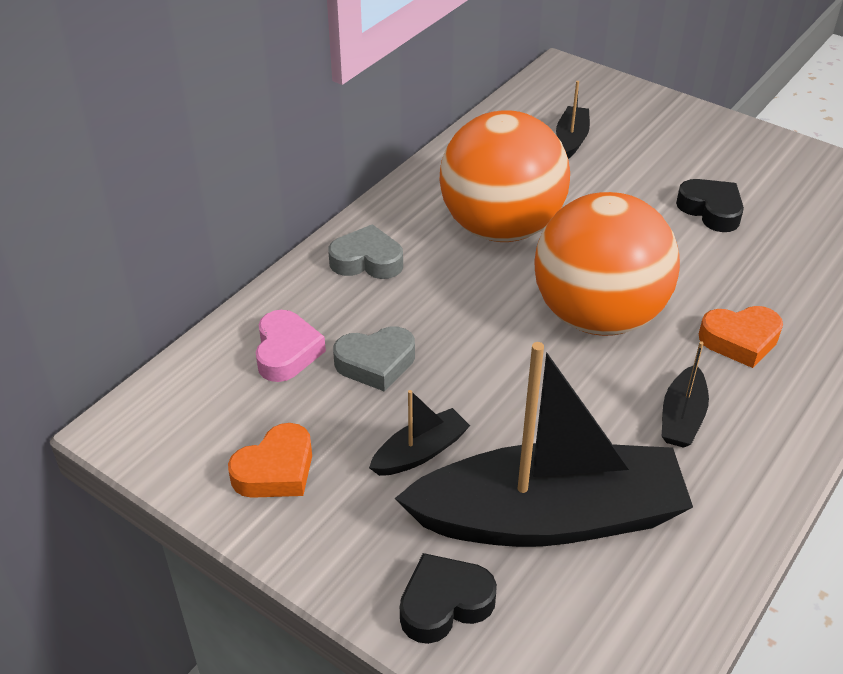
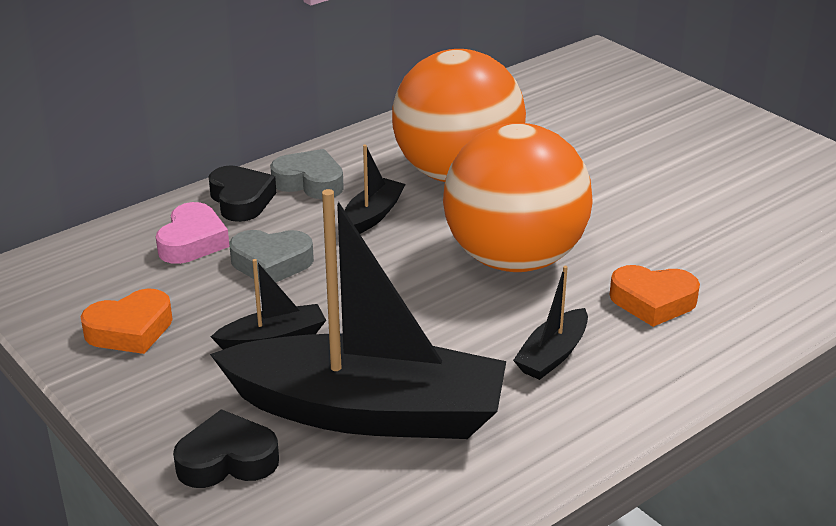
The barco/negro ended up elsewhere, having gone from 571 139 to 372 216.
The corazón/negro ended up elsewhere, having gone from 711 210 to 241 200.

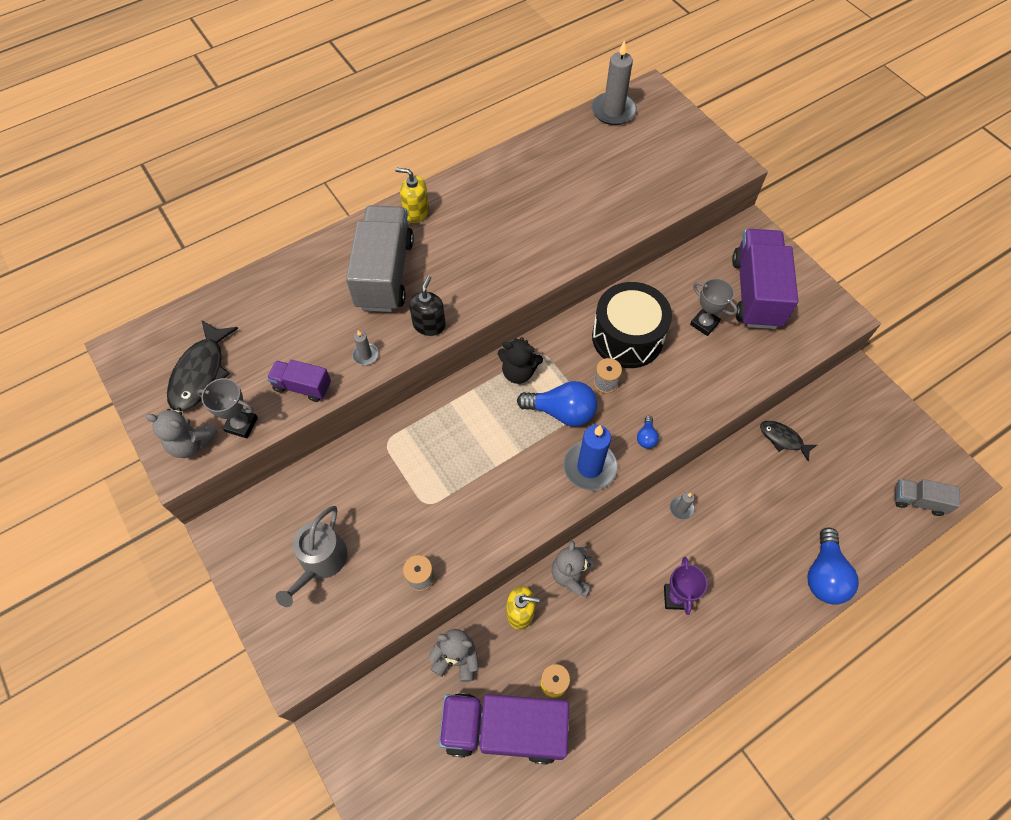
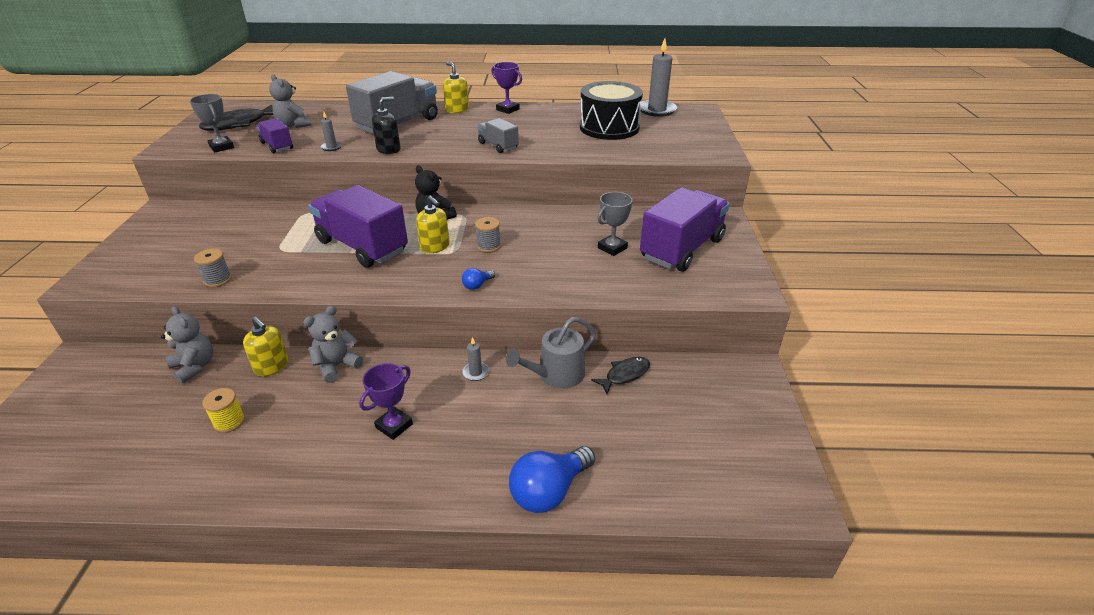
The trofeo/gris at 704 323 ended up facing another way, 60 degrees clockwise from before.
The tambor/negro ended up elsewhere, having gone from 627 337 to 609 128.
Where the bombilla/azul stood at 561 412, the dispensador de jabón/amarillo came to stand at 435 247.
The osito/gris ended up elsewhere, having gone from 191 443 to 294 125.
The pez/negro at 783 439 ended up facing another way, 75 degrees clockwise from before.
The second view lost the vela/azul at 589 467.
The camión/gris ended up elsewhere, having gone from 918 501 to 498 146.
The regadera/gris ended up elsewhere, having gone from 321 561 to 556 375.
The camión/morado ended up elsewhere, having gone from 504 729 to 362 246.
The second view gained the trofeo/morado at 507 109.

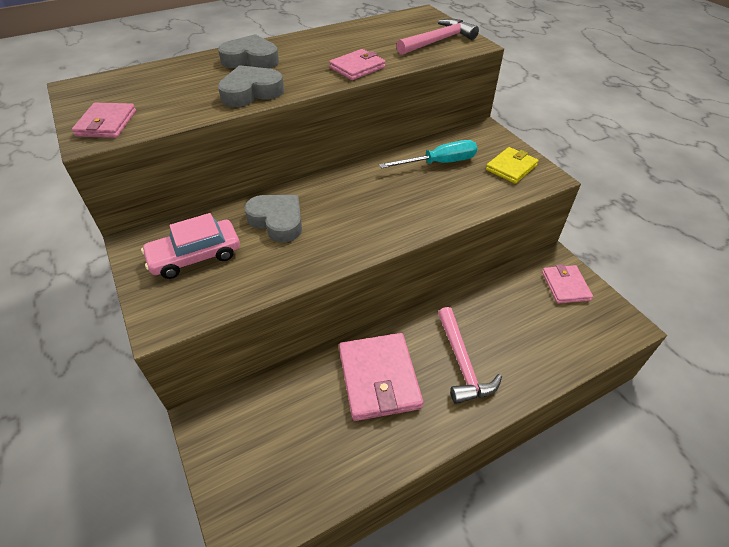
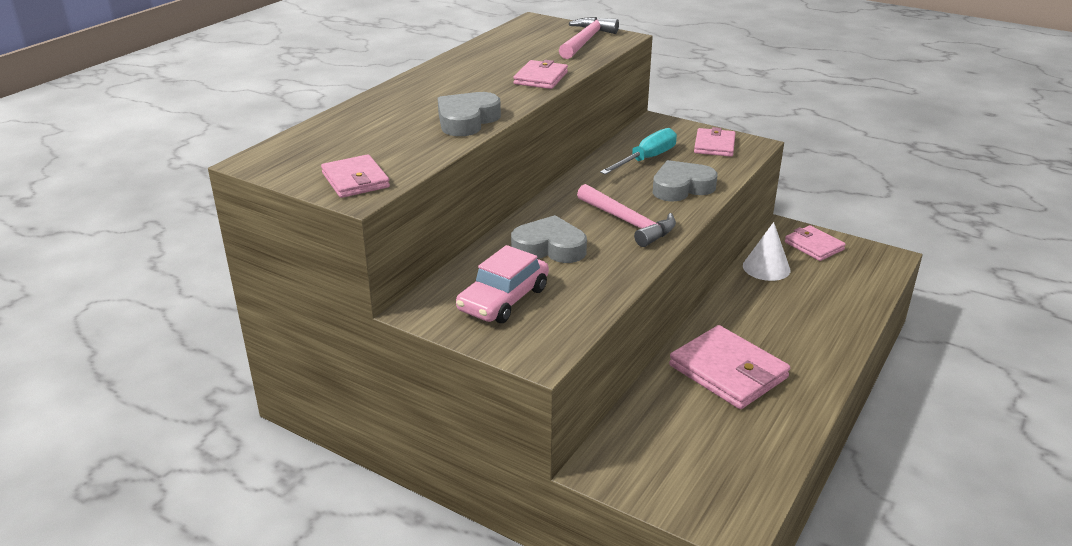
The corazón/gris ended up elsewhere, having gone from 251 59 to 681 187.
What was the cartera/amarillo at 511 167 turned into the cartera/rosa at 714 145.
The martillo/rosa ended up elsewhere, having gone from 462 363 to 628 223.
The second view gained the cono/blanco at 766 267.

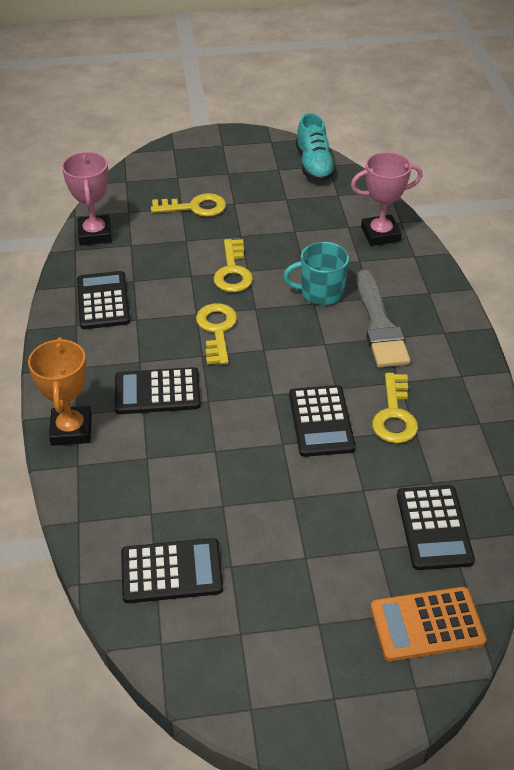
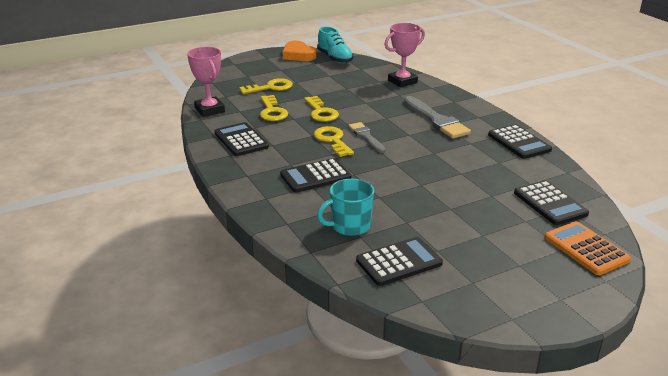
The taza/turquesa ended up elsewhere, having gone from 321 292 to 350 226.
The second view lost the trofeo/naranja at 71 430.
The llave/amarillo ended up elsewhere, having gone from 394 415 to 272 111.
The calculadora/negro ended up elsewhere, having gone from 321 421 to 519 142.
The calculadora/naranja at 427 624 ended up facing another way, 90 degrees clockwise from before.
The second view gained the corazón/naranja at 298 55.
The second view gained the pincel/gris at 366 137.

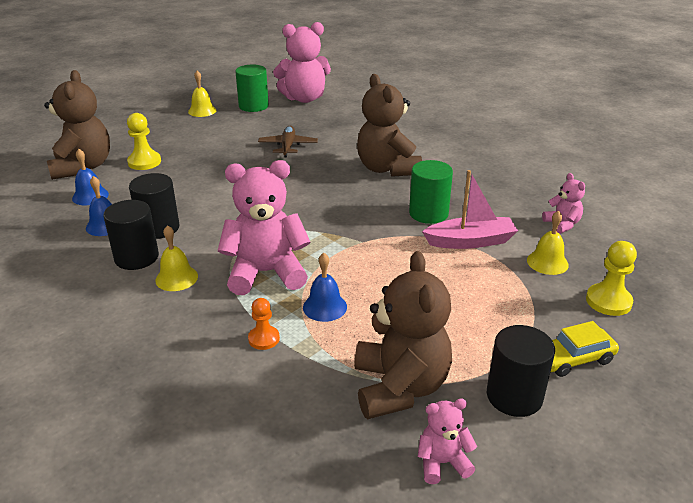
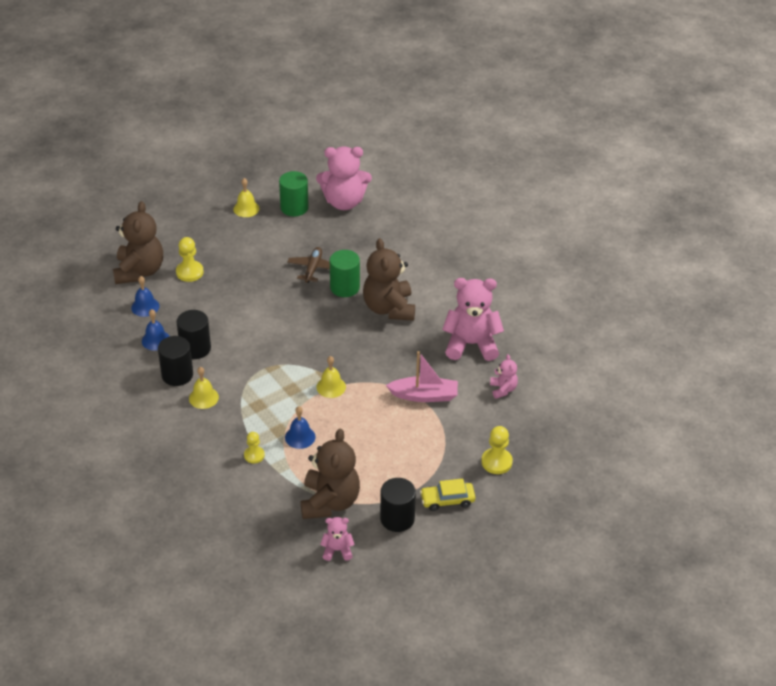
The osito/rosa ended up elsewhere, having gone from 266 273 to 471 344.
The cilindro/verde ended up elsewhere, having gone from 428 213 to 345 287.
The campana/amarillo ended up elsewhere, having gone from 547 262 to 331 387.
What was the peón/naranja at 264 339 turned into the peón/amarillo at 254 455.

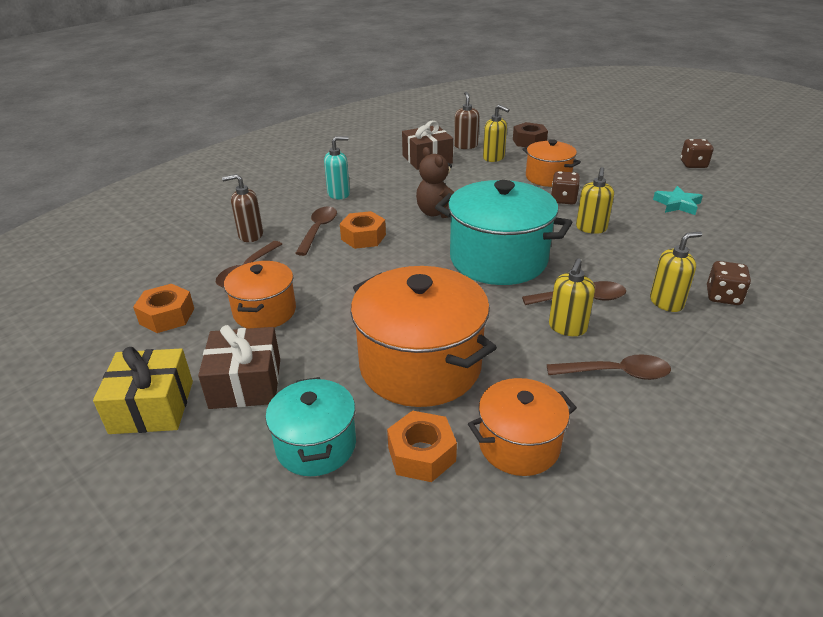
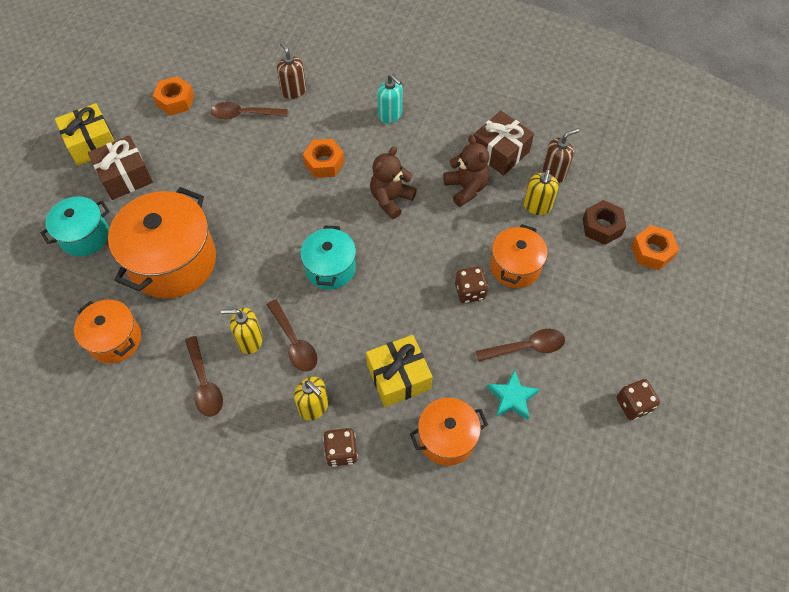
The second view lost the dispensador de jabón/amarillo at 591 228.
The size of the olla/turquesa at 498 259 changed by a factor of 0.58.
The cuchara/marrón ended up elsewhere, having gone from 318 230 to 526 347.
The olla/naranja ended up elsewhere, having gone from 265 312 to 447 438.
The tuerca/naranja ended up elsewhere, having gone from 421 454 to 652 252.
The second view gained the osito/marrón at 466 188.
The second view gained the regalo/amarillo at 398 377.

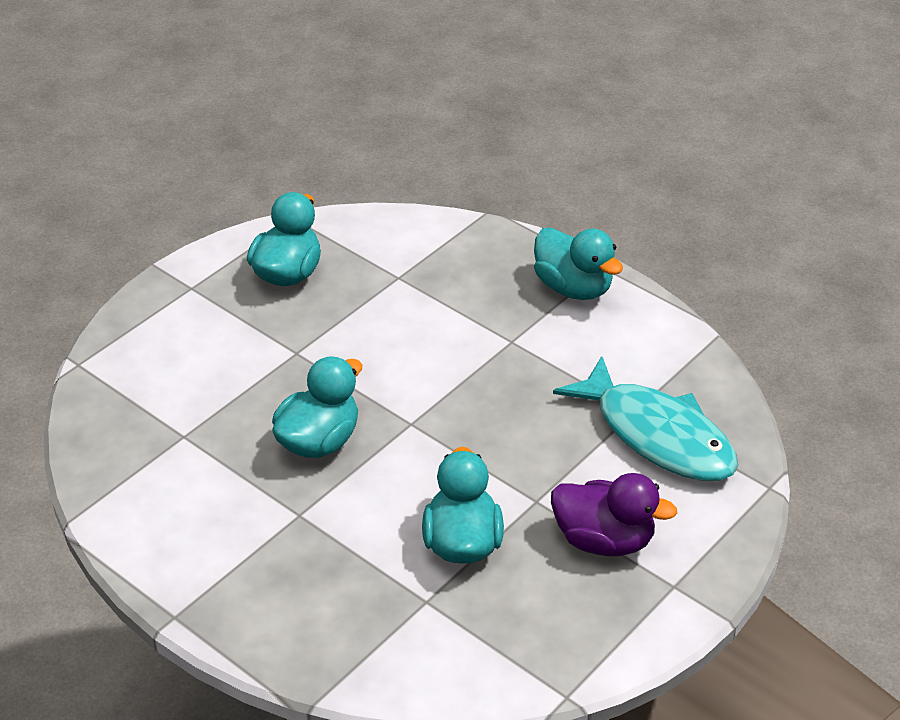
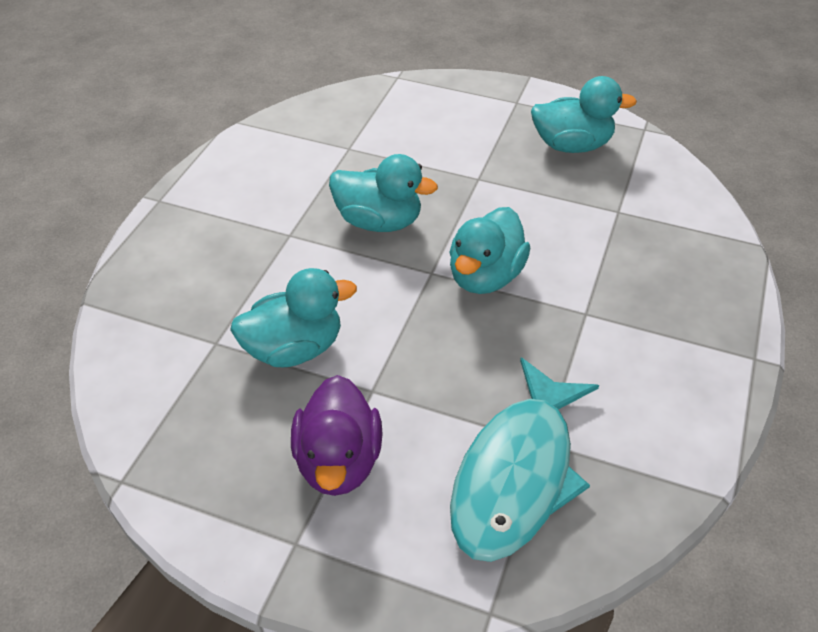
The pato/turquesa ended up elsewhere, having gone from 573 288 to 485 276.

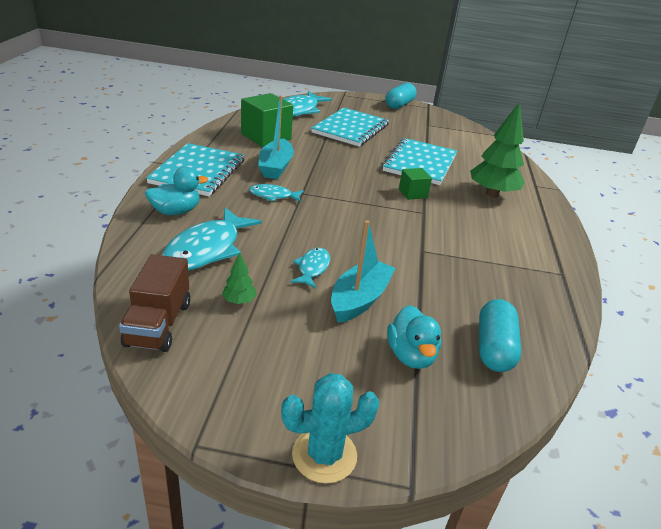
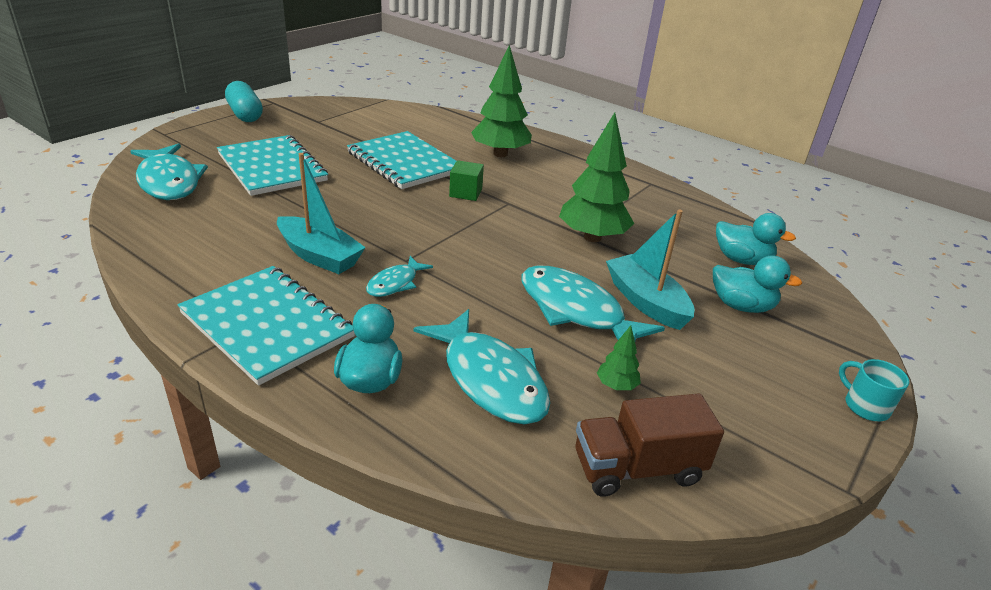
The second view lost the cubo/verde at 266 136.
The size of the pez/turquesa at 312 268 changed by a factor of 1.90.
The camión/marrón at 158 324 ended up facing another way, 135 degrees clockwise from before.
Where the cápsula/turquesa stood at 494 348, the pato/turquesa came to stand at 741 260.
Where the cactus/turquesa stood at 324 455, the taza/turquesa came to stand at 865 406.
The second view gained the árbol/verde at 592 237.

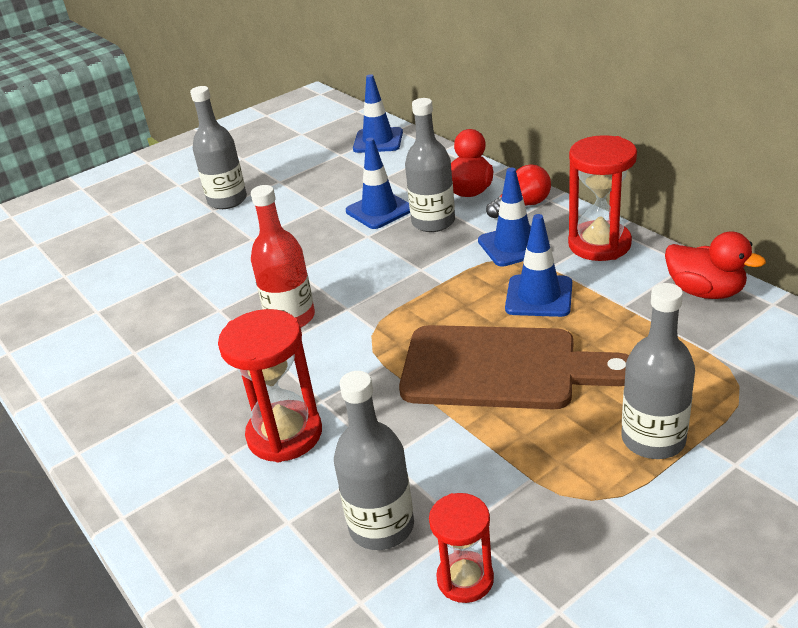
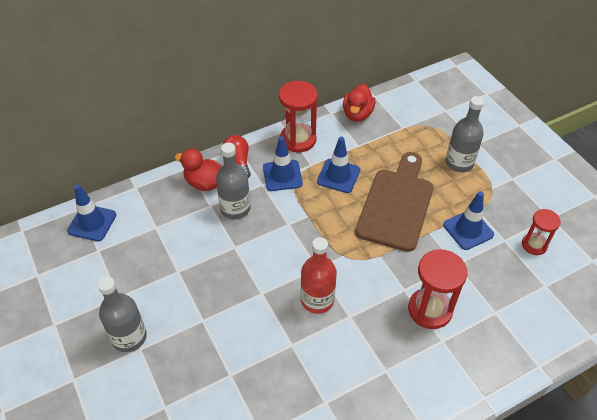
The cono de tráfico/azul ended up elsewhere, having gone from 379 210 to 468 230.
The pato/rojo at 705 291 ended up facing another way, 150 degrees clockwise from before.
The second view lost the botella/gris at 381 526.

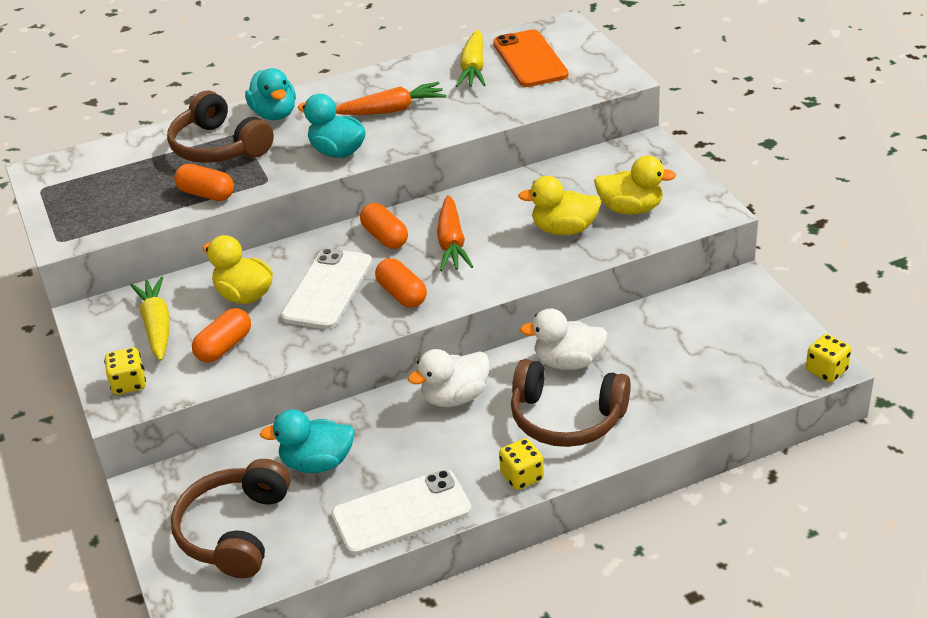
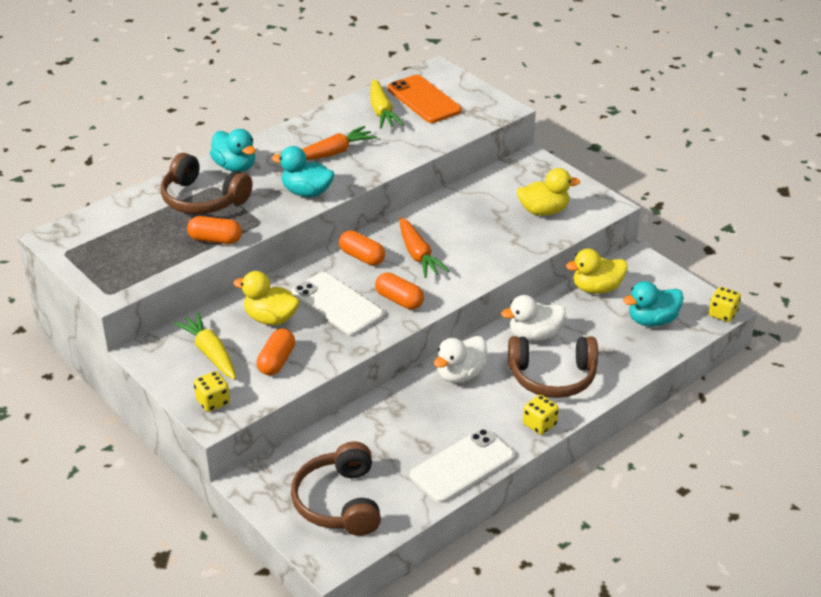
The pato/amarillo ended up elsewhere, having gone from 564 229 to 596 288.
The móvil/blanco at 327 289 ended up facing another way, 45 degrees counterclockwise from before.
The pato/turquesa ended up elsewhere, having gone from 317 463 to 652 320.

